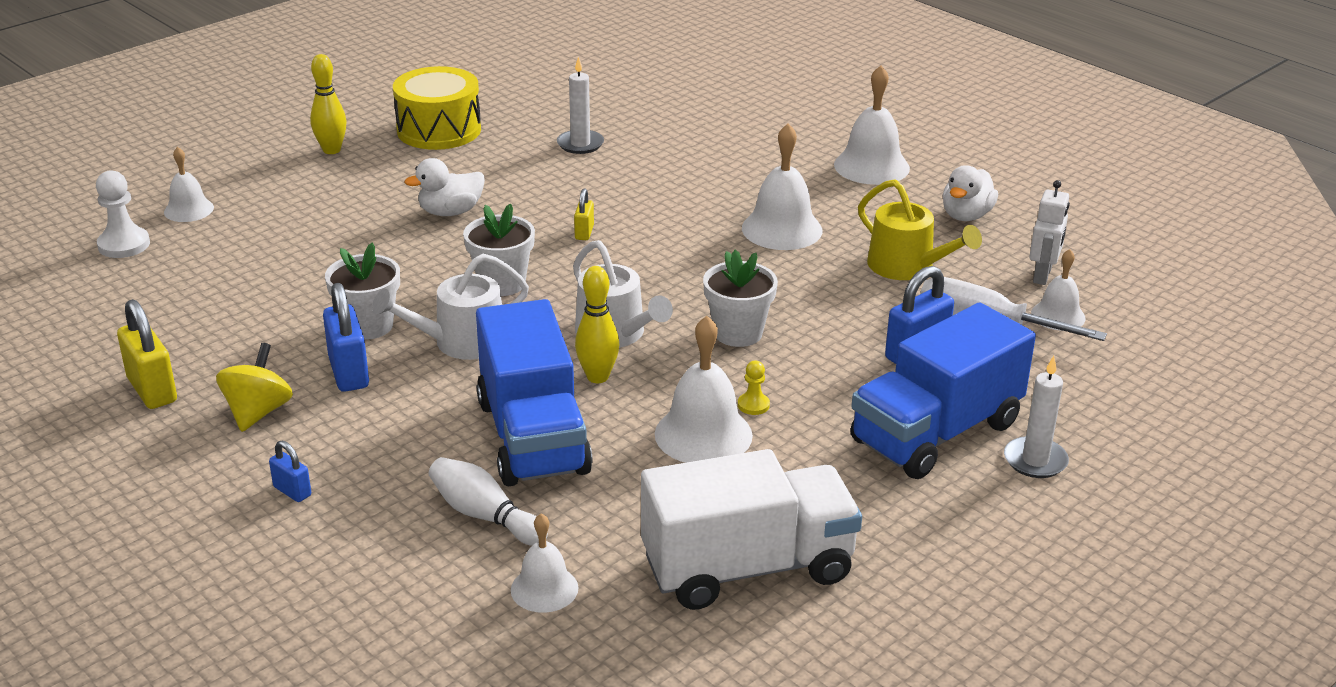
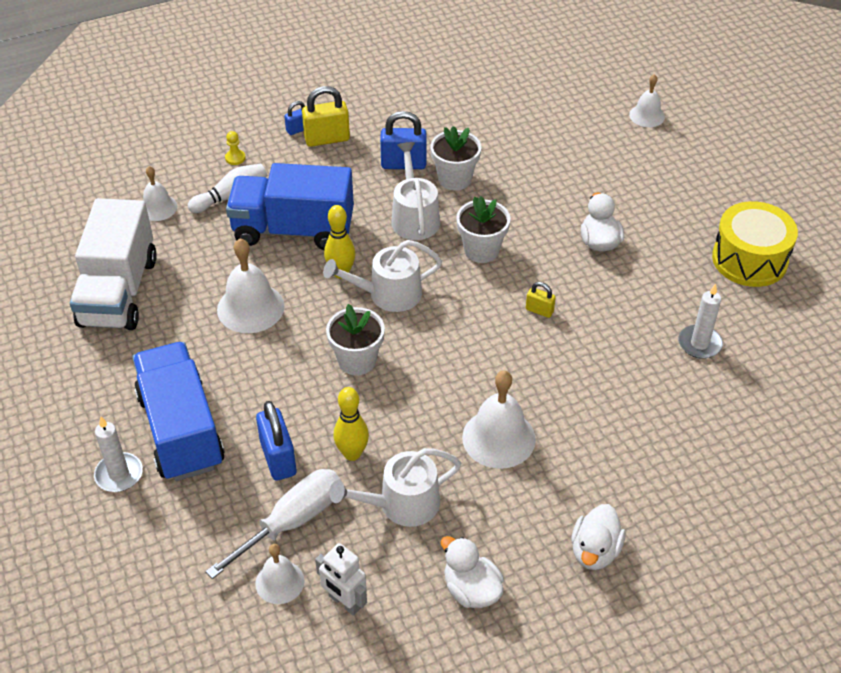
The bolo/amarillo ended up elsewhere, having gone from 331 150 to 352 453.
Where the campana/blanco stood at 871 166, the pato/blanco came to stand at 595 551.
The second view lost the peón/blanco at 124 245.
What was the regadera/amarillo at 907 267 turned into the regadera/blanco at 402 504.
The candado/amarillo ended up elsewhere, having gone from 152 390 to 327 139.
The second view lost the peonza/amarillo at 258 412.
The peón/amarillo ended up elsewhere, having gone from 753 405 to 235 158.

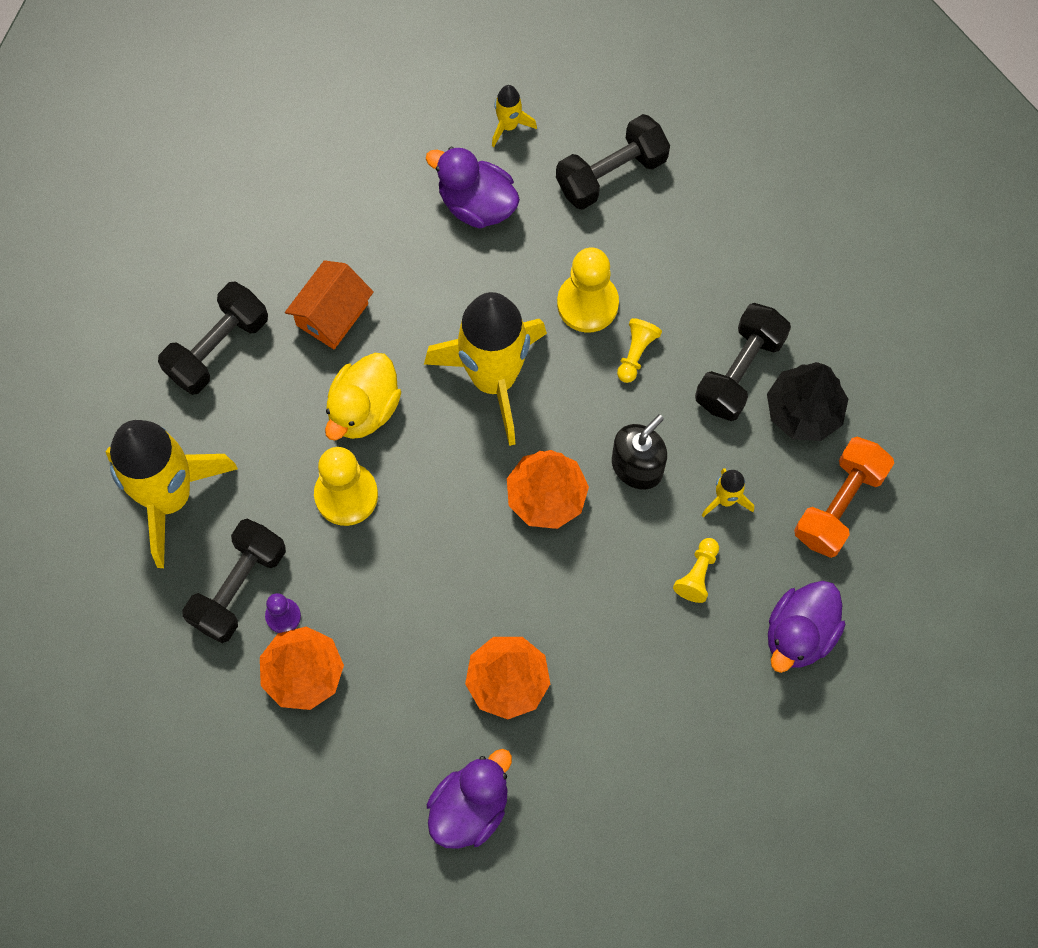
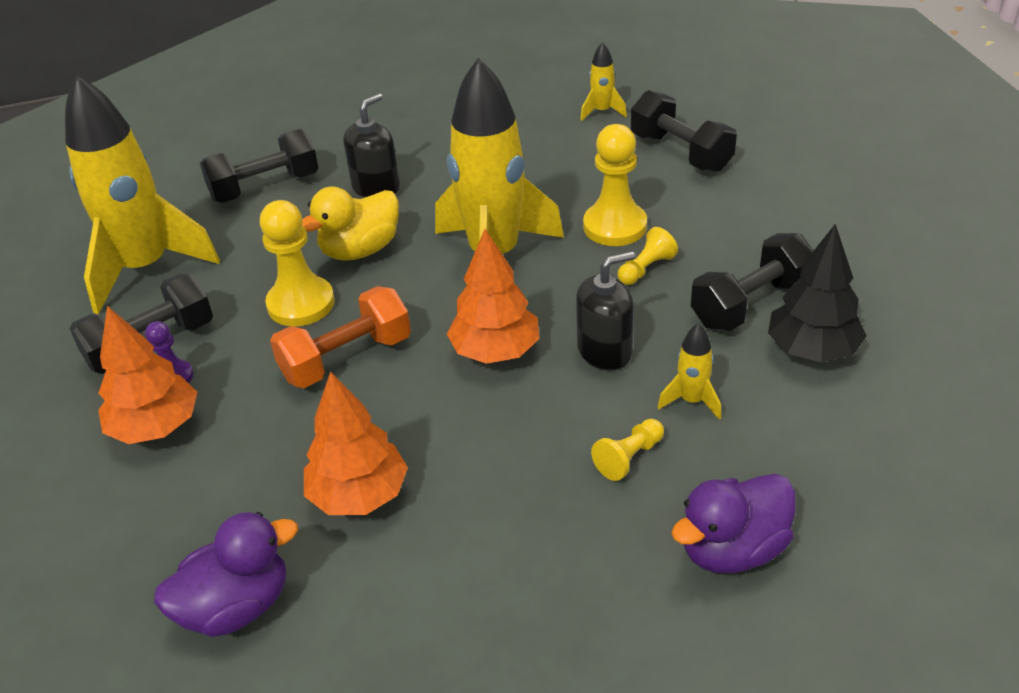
The mancuerna/negro at 611 173 ended up facing another way, 60 degrees clockwise from before.
The second view lost the pato/morado at 476 203.
Where the casa/naranja stood at 332 314, the dispensador de jabón/negro came to stand at 376 187.
The mancuerna/naranja ended up elsewhere, having gone from 839 504 to 346 358.

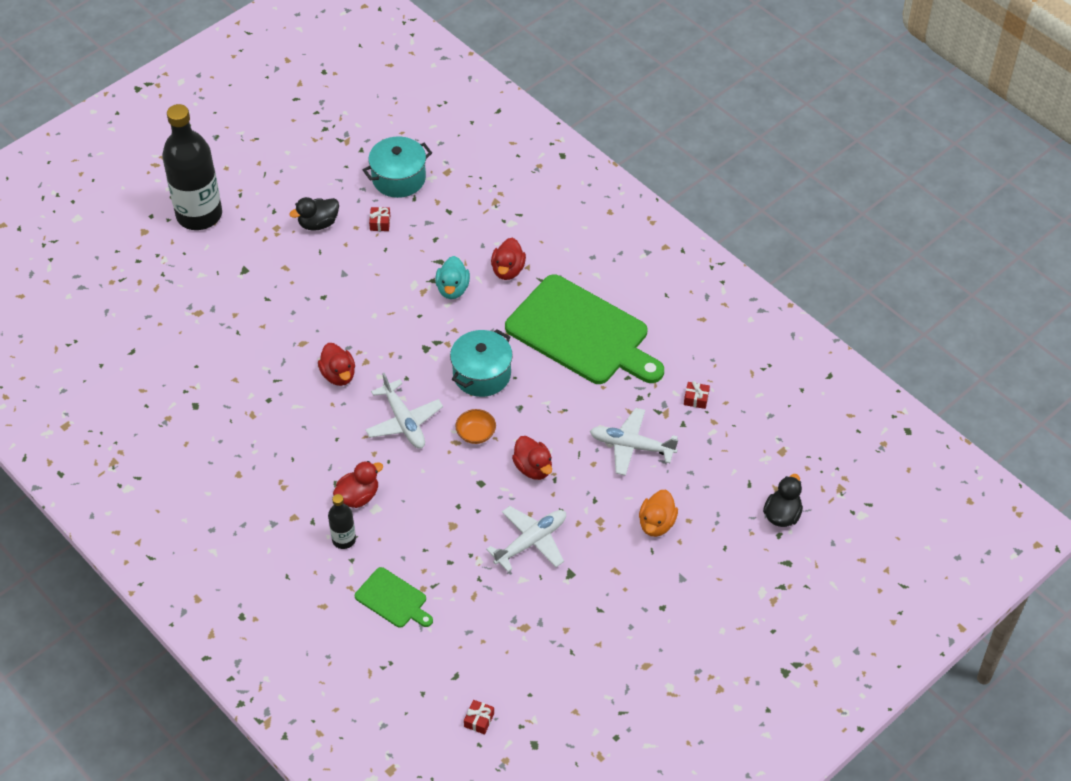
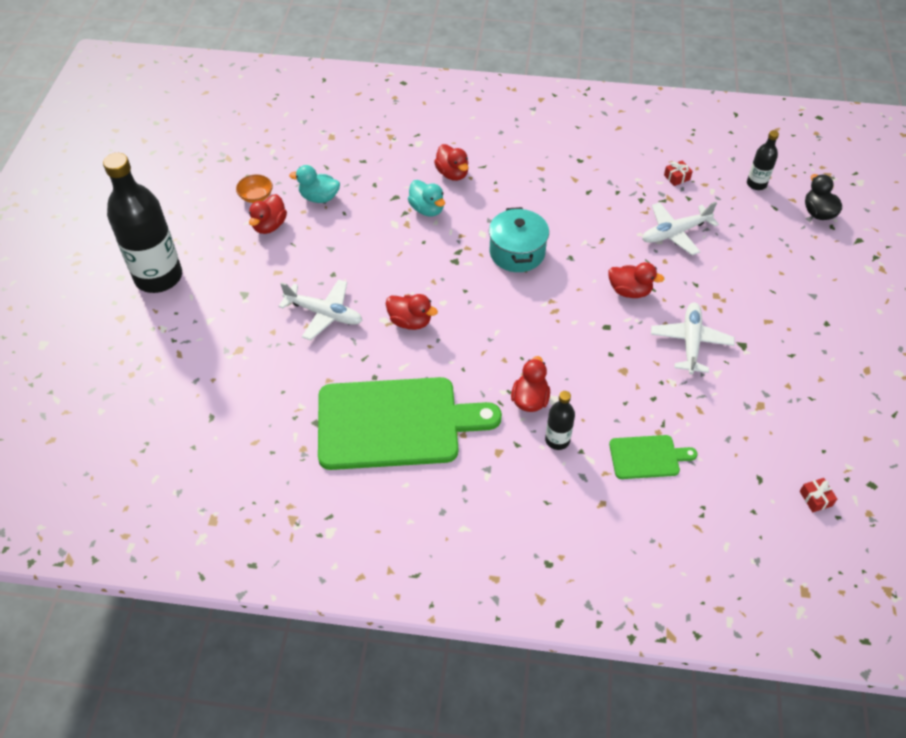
The second view lost the olla/turquesa at 398 178.
What was the pato/negro at 318 223 turned into the pato/rojo at 269 226.
Where the regalo/rojo stood at 380 223, the pato/turquesa came to stand at 319 197.
The tabla de cortar/verde ended up elsewhere, having gone from 582 333 to 395 423.
The avión/blanco ended up elsewhere, having gone from 404 422 to 324 314.
The cuenco/naranja ended up elsewhere, having gone from 476 434 to 256 196.
The second view lost the pato/naranja at 656 523.
The second view gained the botella/negro at 756 184.

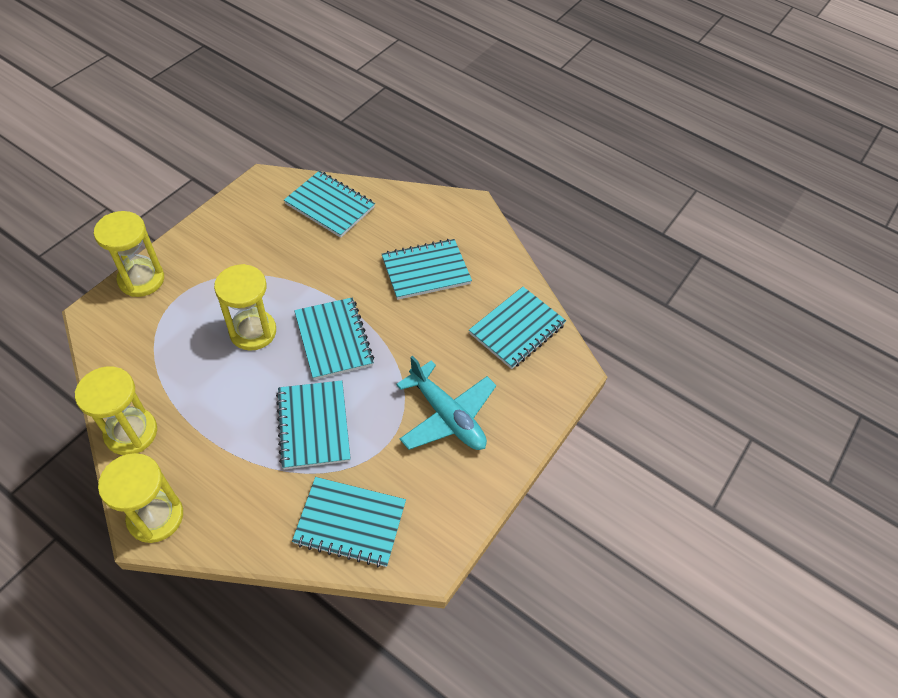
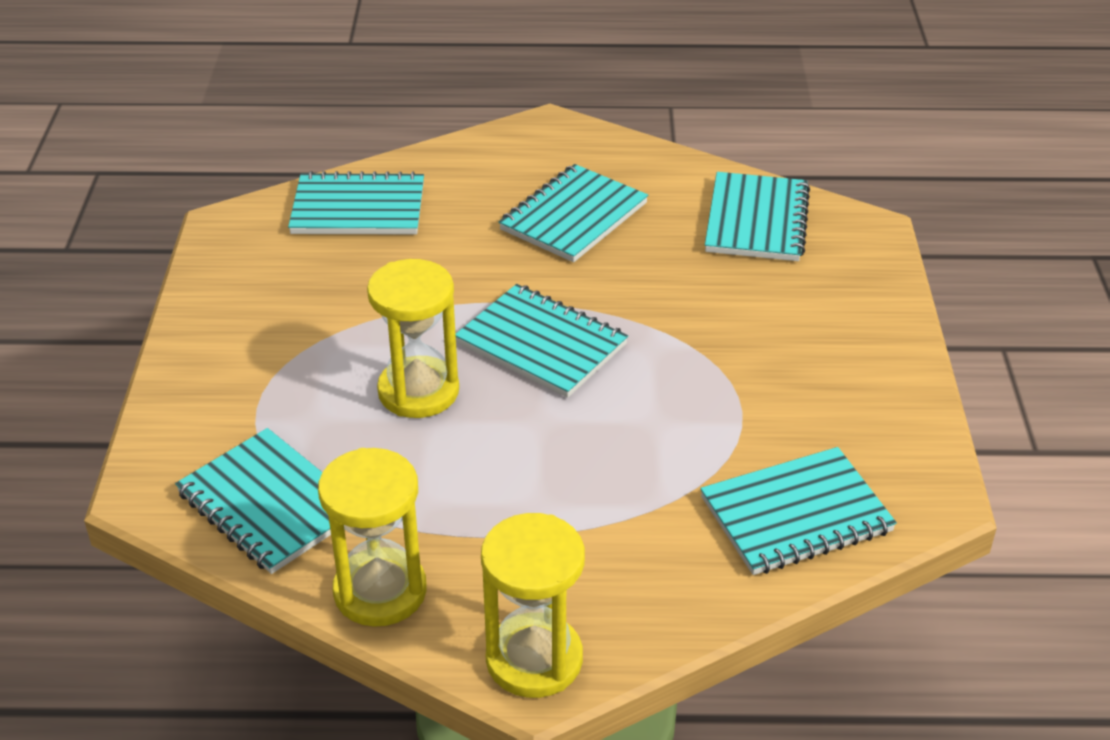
The second view lost the reloj de arena/amarillo at 141 279.
The second view lost the avión/turquesa at 446 415.
The cuaderno/turquesa ended up elsewhere, having gone from 313 426 to 269 504.

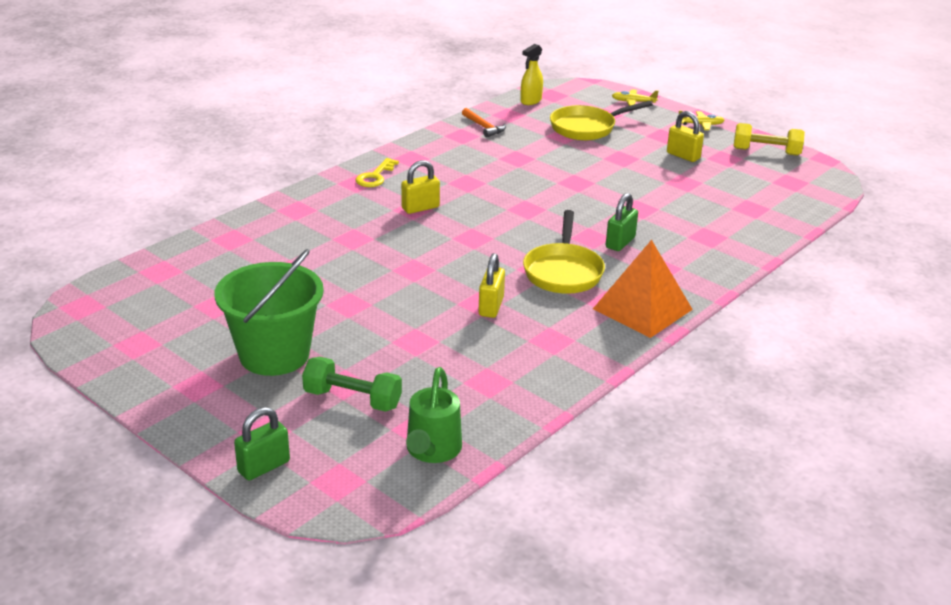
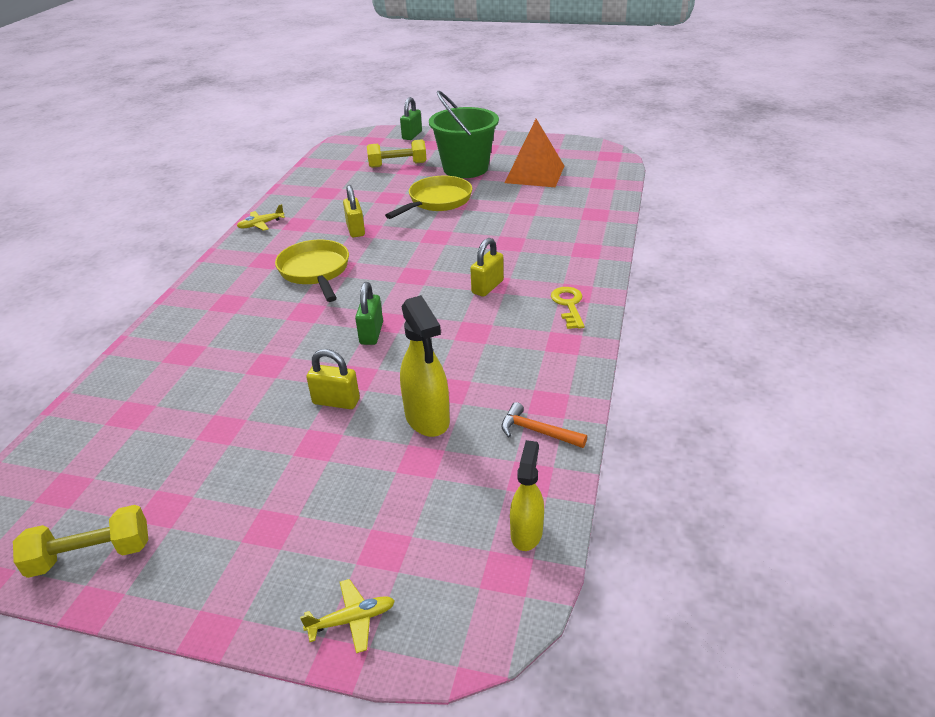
The sartén/amarillo ended up elsewhere, having gone from 587 128 to 437 201.
The candado/amarillo ended up elsewhere, having gone from 683 156 to 336 401.
The avión/amarillo ended up elsewhere, having gone from 701 125 to 261 224.
The candado/verde ended up elsewhere, having gone from 620 242 to 371 333.
The pirámide/naranja ended up elsewhere, having gone from 642 309 to 534 174.
What was the mancuerna/verde at 352 399 turned into the mancuerna/amarillo at 397 165.
The second view lost the regadera/verde at 432 451.
The second view gained the pulverizador/amarillo at 427 419.

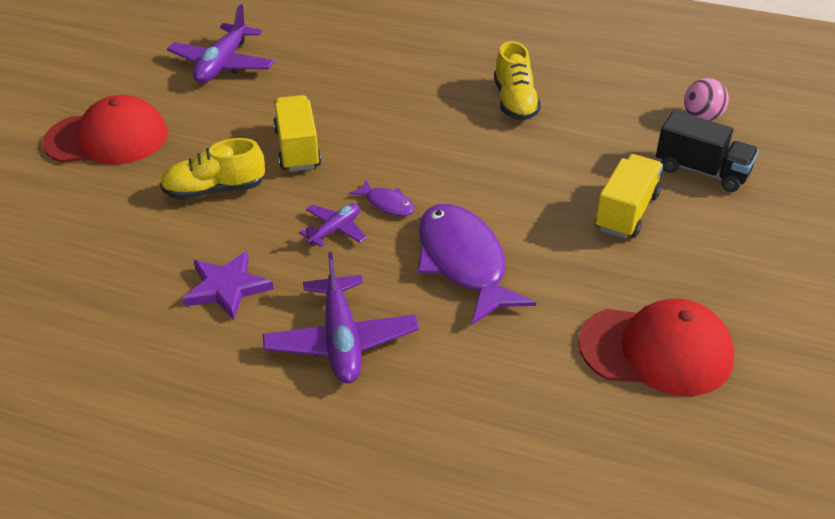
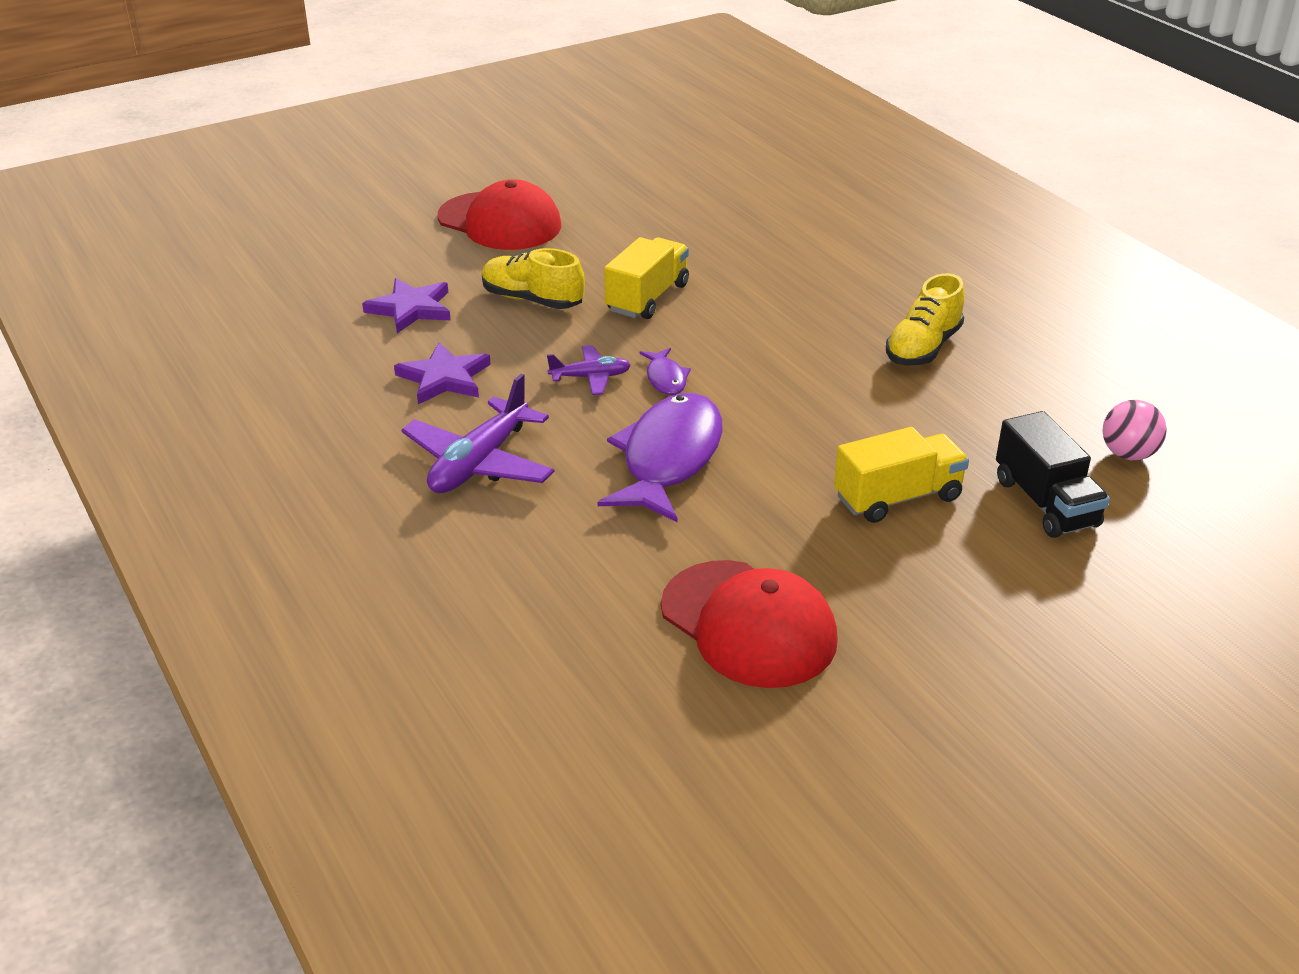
The second view lost the avión/morado at 222 64.
The second view gained the estrella/morado at 411 309.

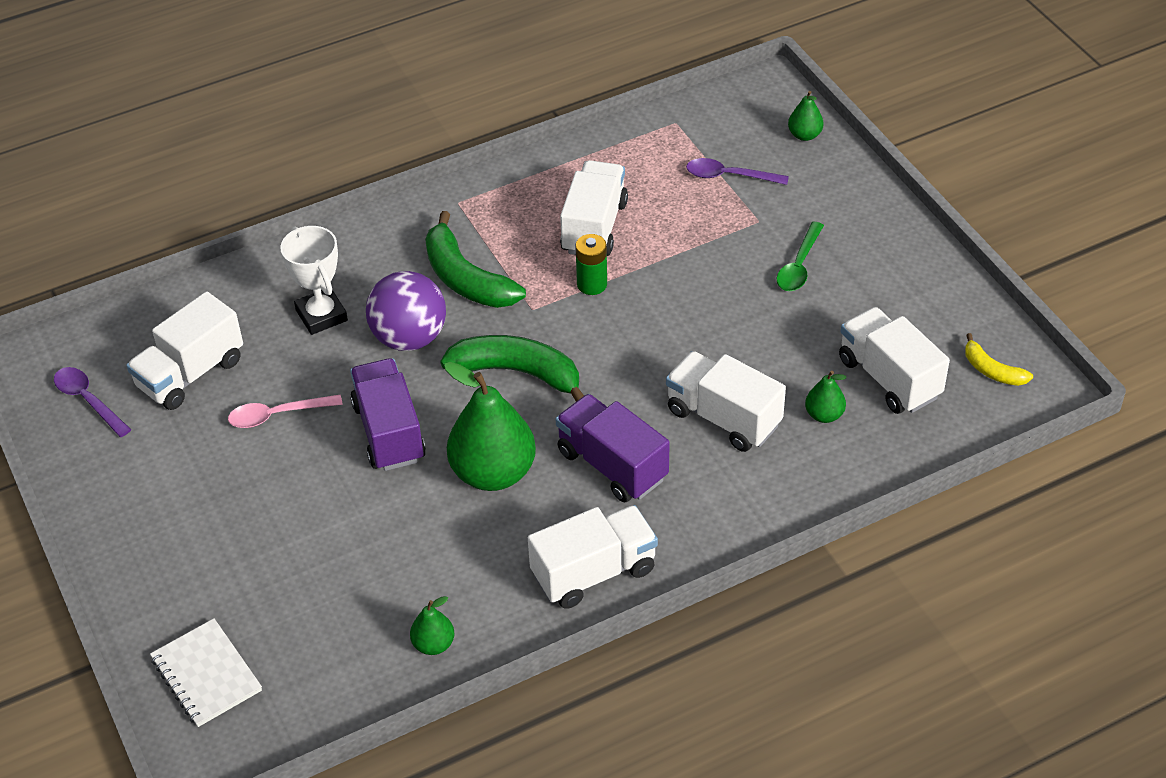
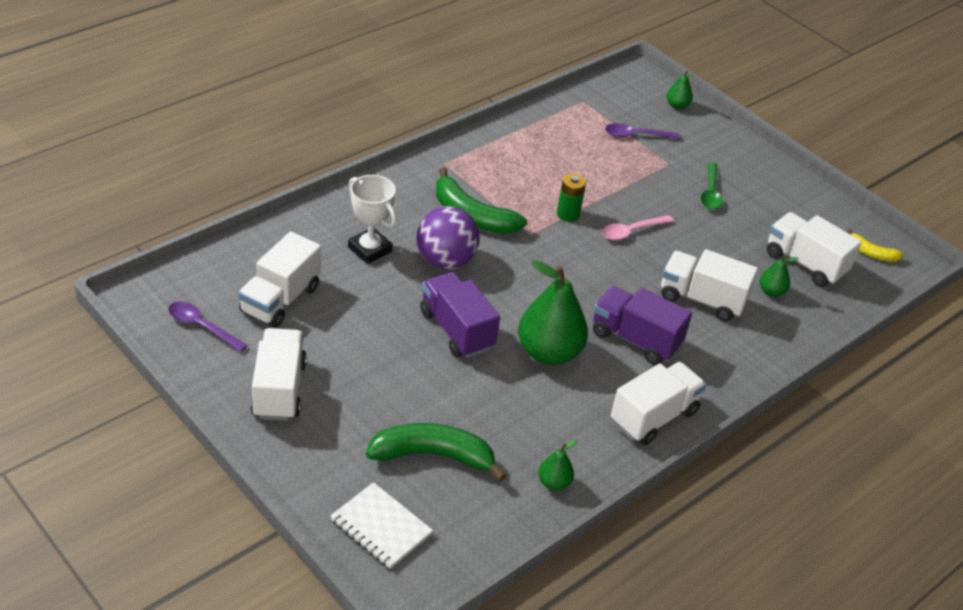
The camión/blanco ended up elsewhere, having gone from 594 227 to 279 389.
The plátano/verde ended up elsewhere, having gone from 518 373 to 433 456.
The cuchara/rosa ended up elsewhere, having gone from 277 415 to 631 231.

